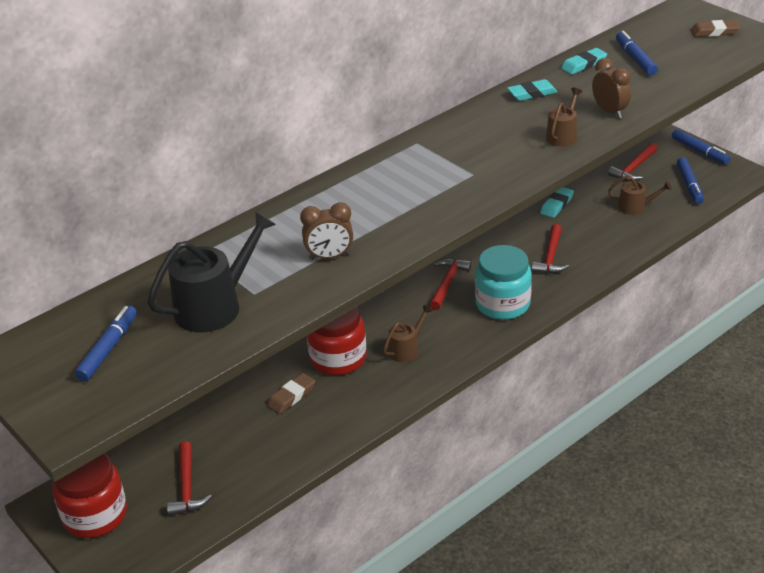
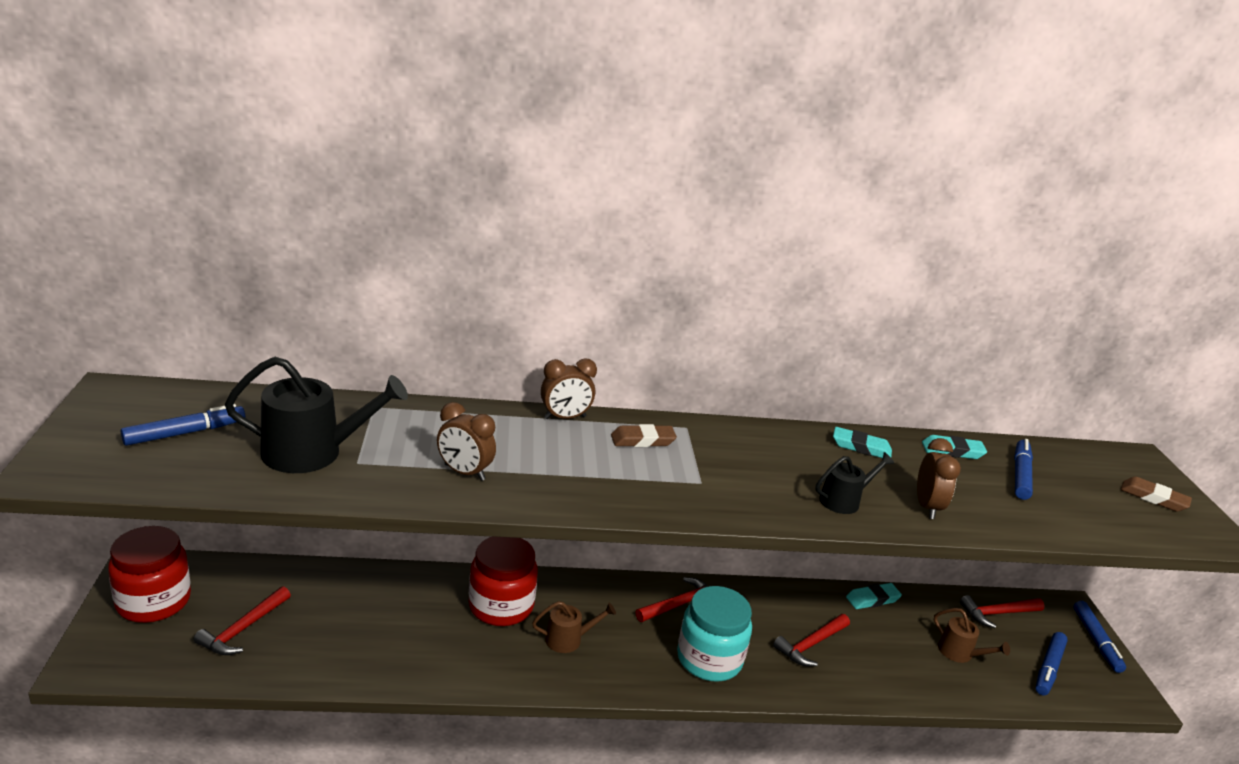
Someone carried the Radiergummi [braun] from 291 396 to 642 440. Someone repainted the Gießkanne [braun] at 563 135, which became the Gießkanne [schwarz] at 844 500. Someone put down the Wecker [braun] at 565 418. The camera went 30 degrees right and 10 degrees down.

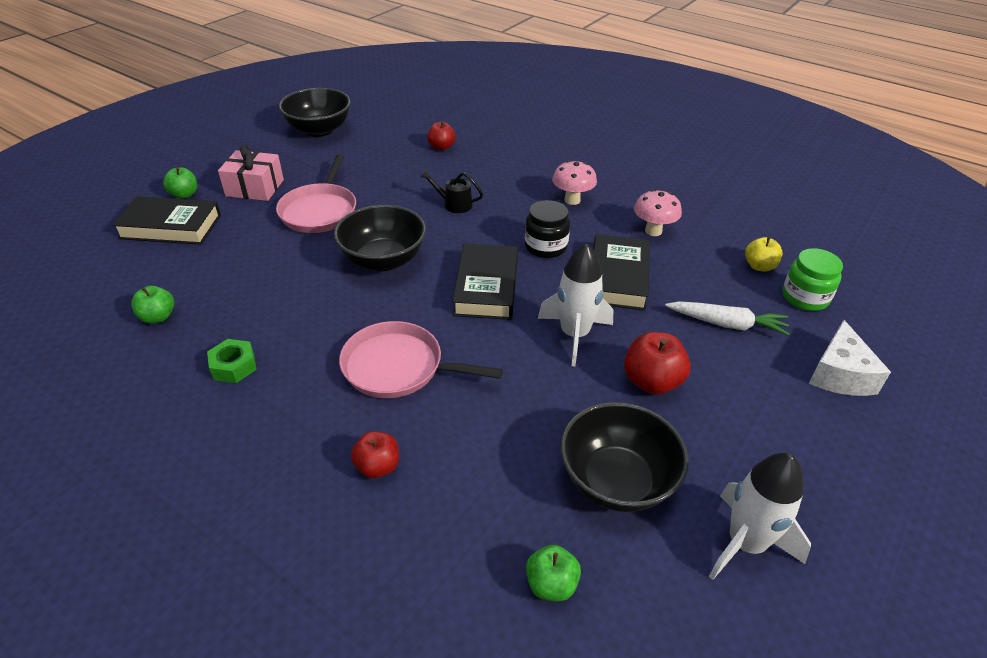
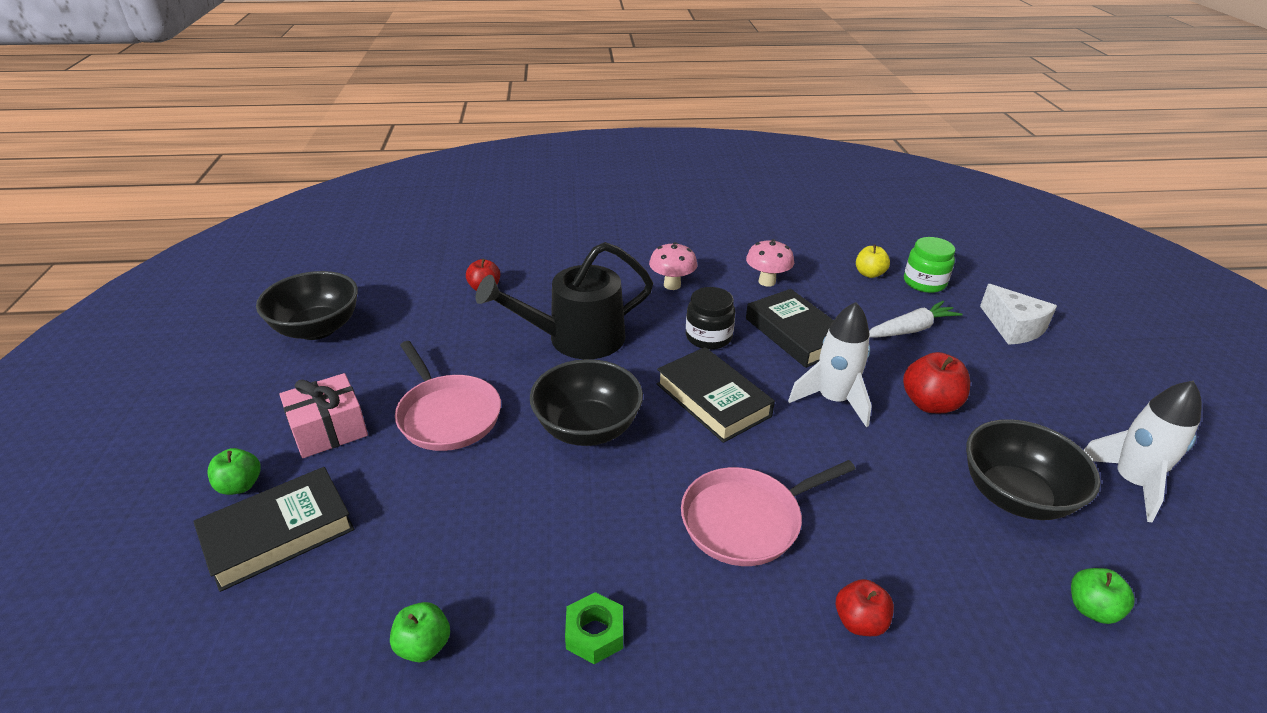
Someone scaled the Gießkanne [schwarz] at 454 204 by 2.26. The camera went 40 degrees left and 5 degrees down.

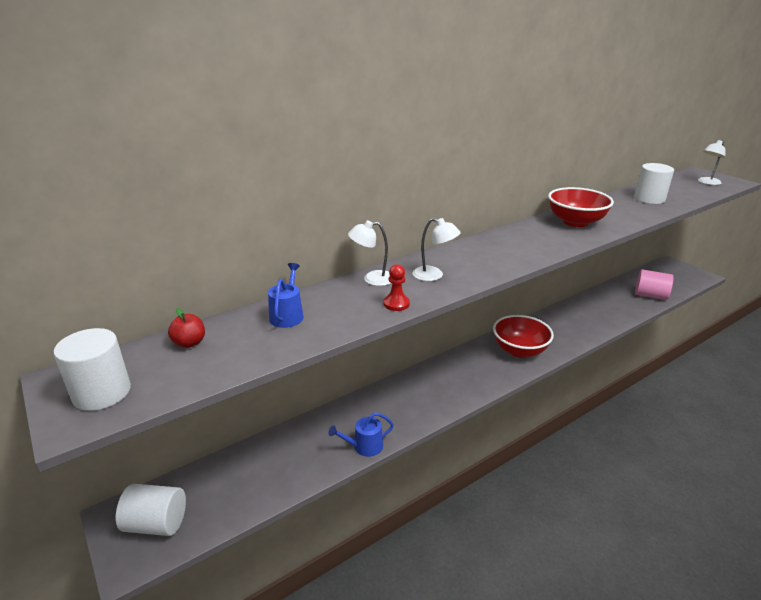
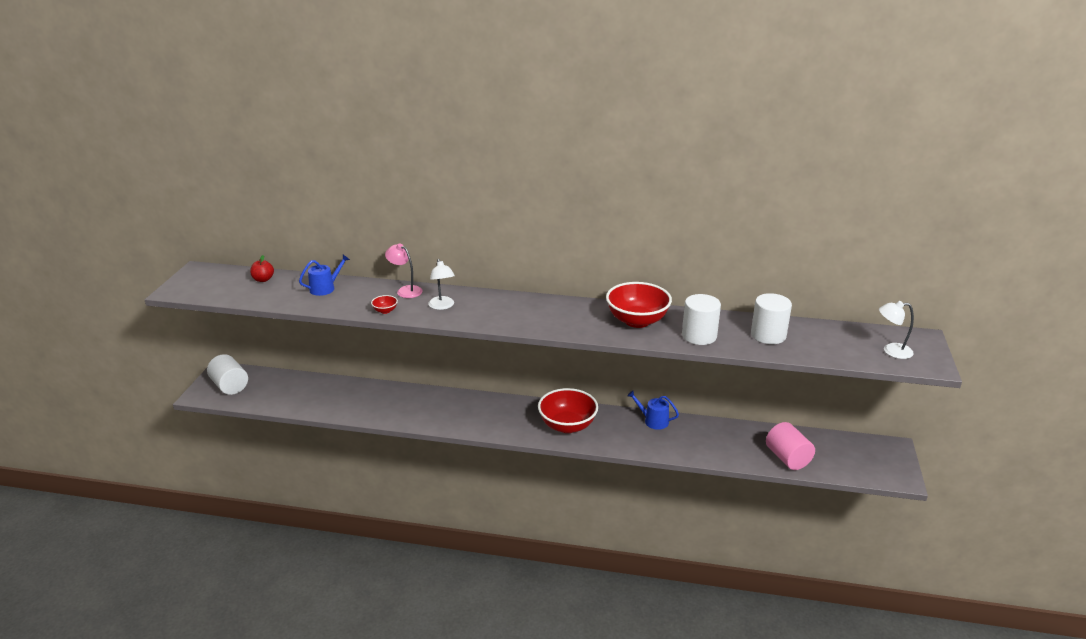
Someone carried the Vollzylinder [weiß] from 102 393 to 699 336. Someone carried the Gießkanne [blau] from 364 446 to 653 421. Someone repainted the Lampe [weiß] at 372 279, which became the Lampe [rosa] at 405 290. Someone swapped the Bauer [rot] at 396 304 for the Schüssel [rot] at 385 311. The camera went 45 degrees right and 0 degrees up.

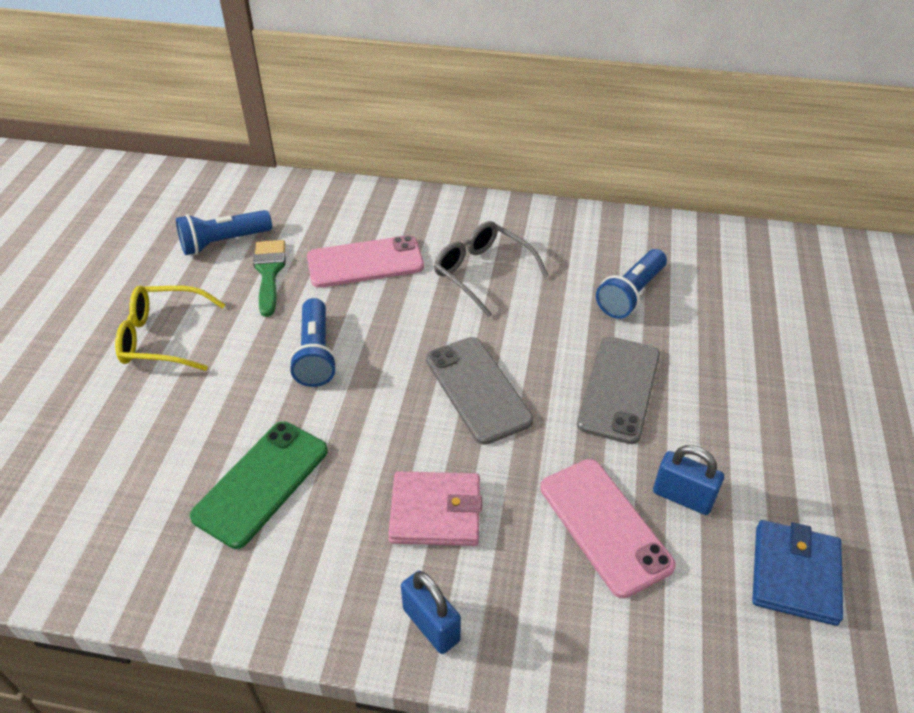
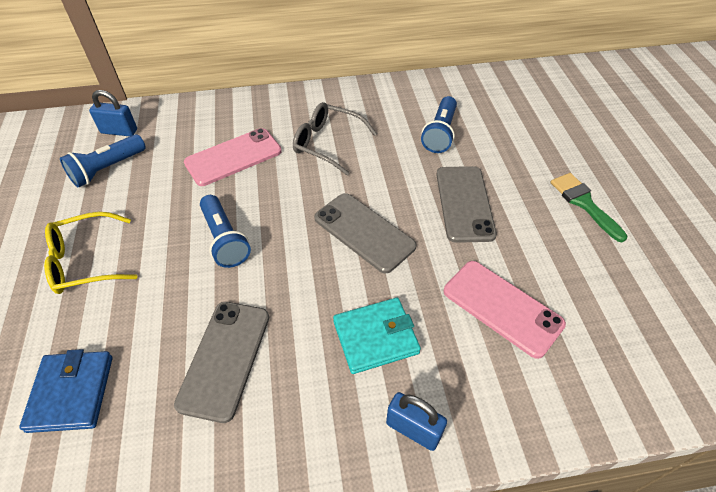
Someone repainted the Handy [grün] at 261 483, which became the Handy [grau] at 225 359. Someone carried the Pinsel [grün] from 269 272 to 584 203. Someone repainted the Geldbörse [rosa] at 435 512, which became the Geldbörse [türkis] at 375 337. Someone carried the Vorhängeschloss [blau] from 682 497 to 119 131. Someone carried the Geldbörse [blau] from 795 574 to 71 393. The camera went 20 degrees left and 5 degrees up.

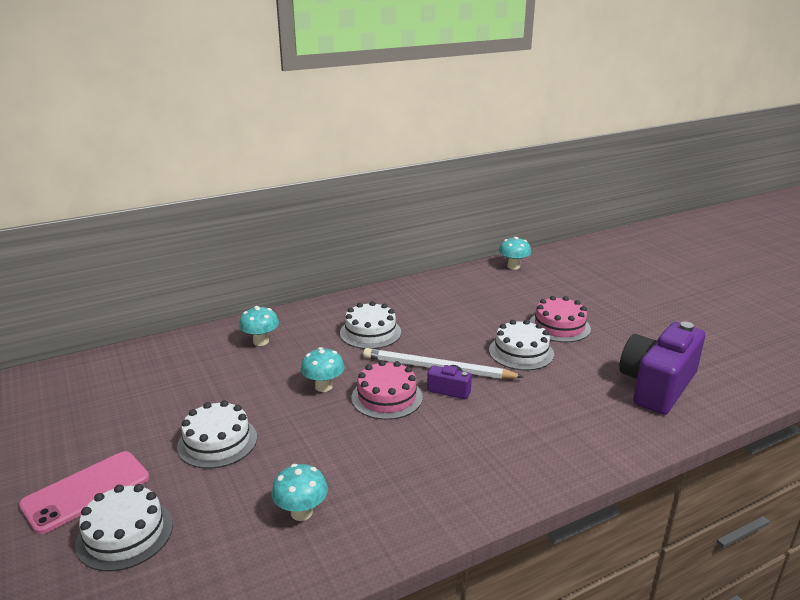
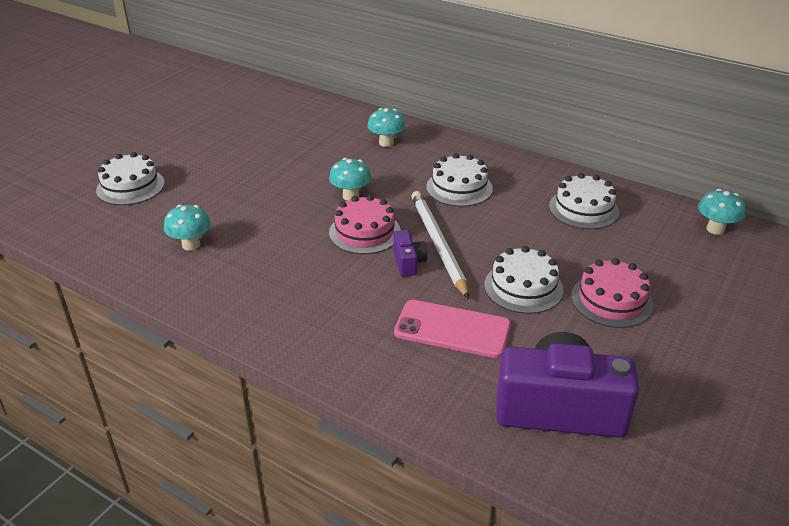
Someone carried the Handy [rosa] from 86 491 to 452 329. Someone carried the Kuchen [weiß] from 217 442 to 583 209. The camera went 60 degrees right and 10 degrees up.

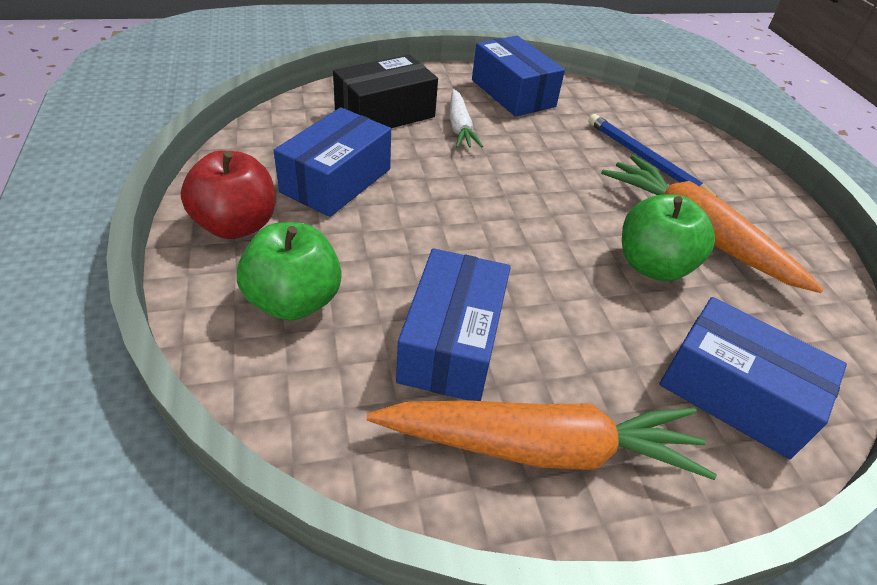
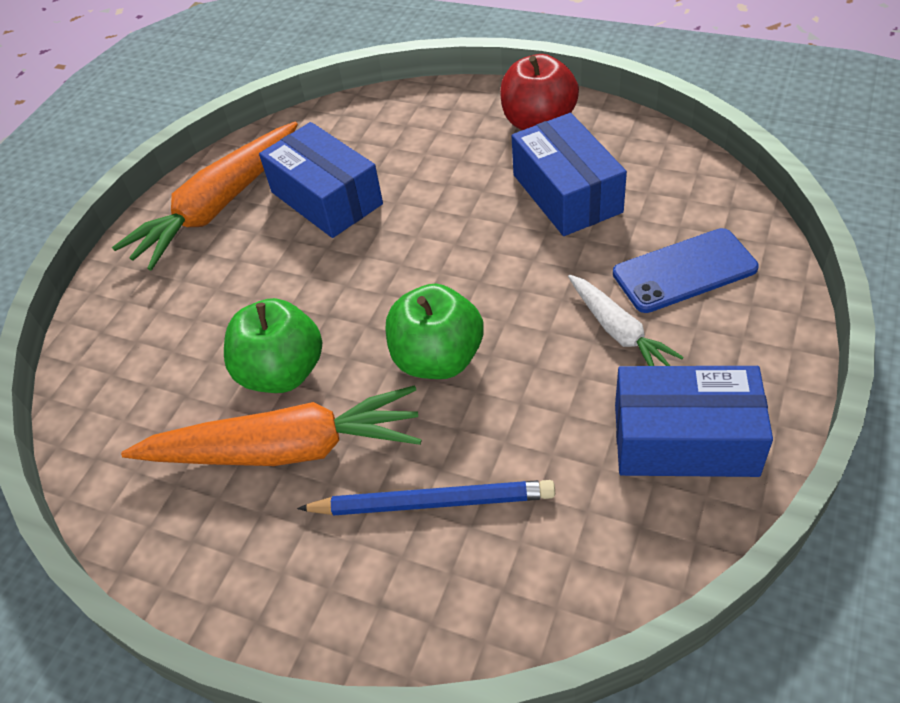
Someone carried the Apfel [grün] from 294 301 to 438 359. Someone swapped the Schachtel [schwarz] at 385 113 for the Handy [blau] at 684 271. Someone rotated the Karotte [weiß] at 459 127 by 150 degrees counterclockwise. Someone took away the Schachtel [blau] at 734 393. The camera went 135 degrees right and 5 degrees up.

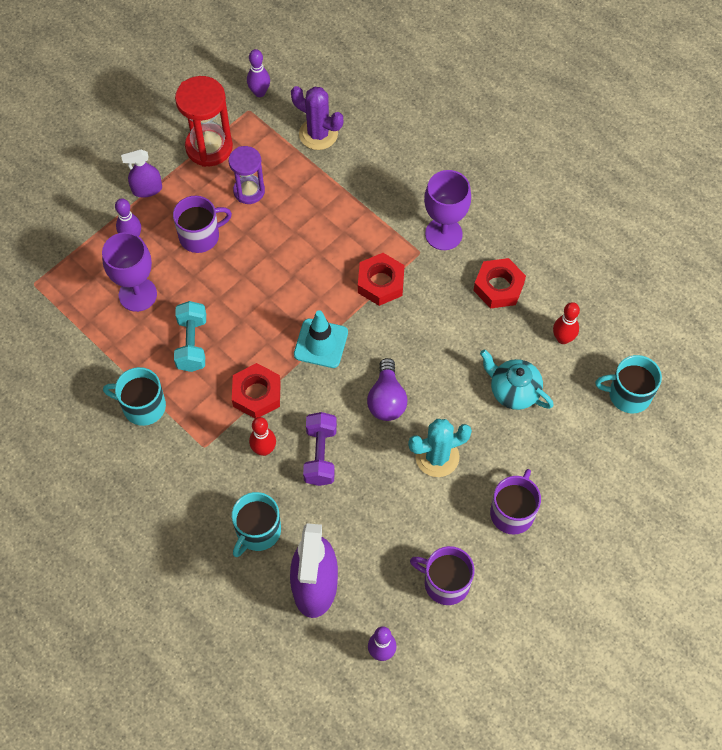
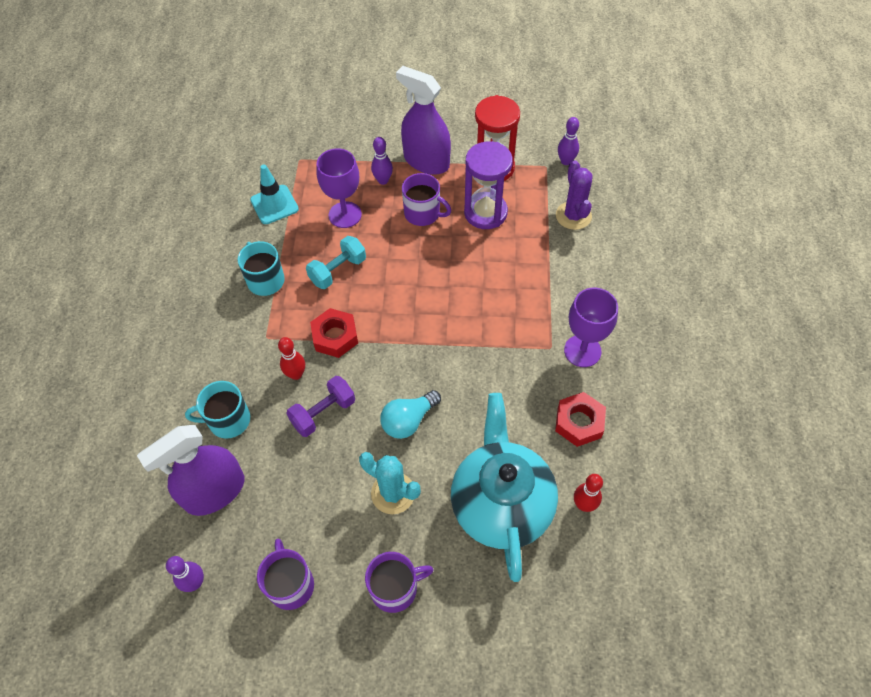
Someone scaled the Sprühflasche [lila] at 147 189 by 1.92. Someone scaled the Sanduhr [lila] at 249 191 by 1.53. Someone carried the Leitkegel [türkis] from 321 343 to 274 205. Someone took away the Sechskantmutter [rot] at 380 283. Someone repainted the Glühbirne [lila] at 386 399, which became the Glühbirne [türkis] at 408 421. Someone scaled the Teekanne [türkis] at 513 391 by 1.93. Someone took away the Tasse [türkis] at 628 394. The camera went 50 degrees right and 5 degrees down.

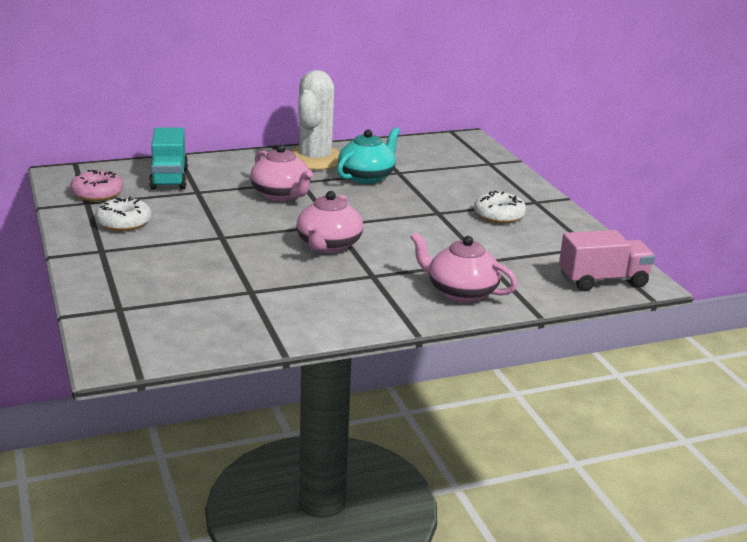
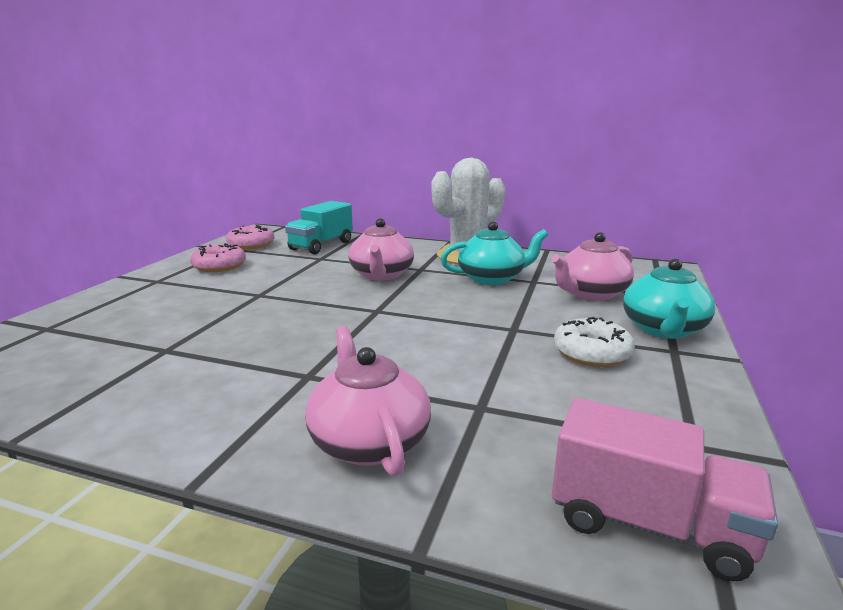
Someone repainted the Donut [weiß] at 124 223, which became the Donut [rosa] at 219 266. Someone carried the Teekanne [rosa] from 328 245 to 591 293. Someone put down the Teekanne [türkis] at 663 329. The camera went 40 degrees right and 5 degrees down.

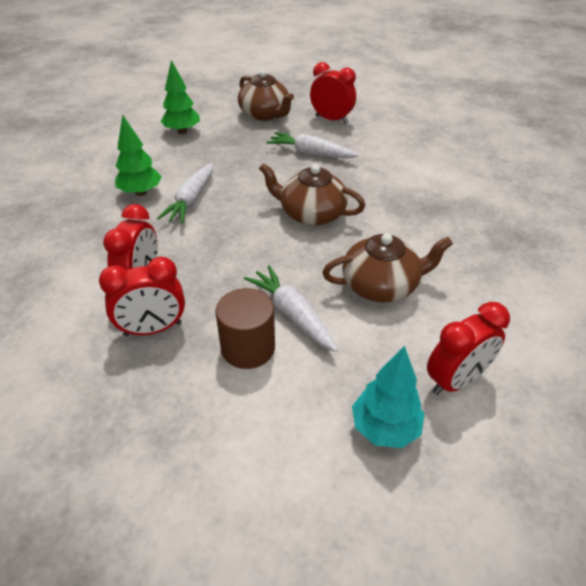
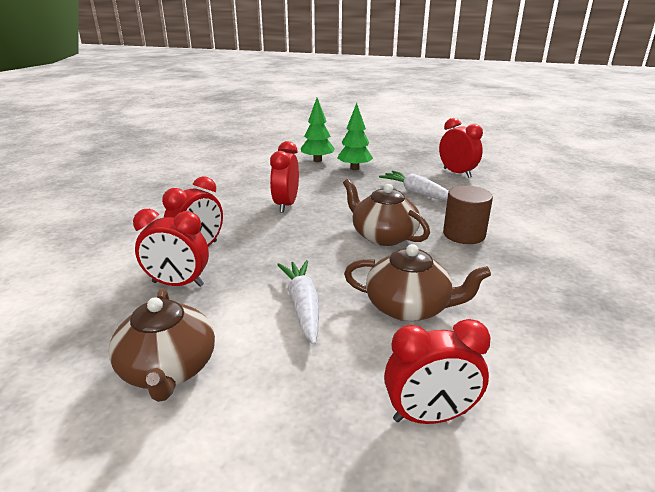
Someone carried the Baum [grün] from 141 192 to 354 168. Someone swapped the Karotte [weiß] at 191 200 for the Wecker [rot] at 286 205. Someone carried the Vollzylinder [braun] from 248 348 to 464 234. Someone carried the Teekanne [braun] from 265 114 to 168 369. Someone took away the Baum [türkis] at 384 428. The camera went 25 degrees right and 15 degrees down.

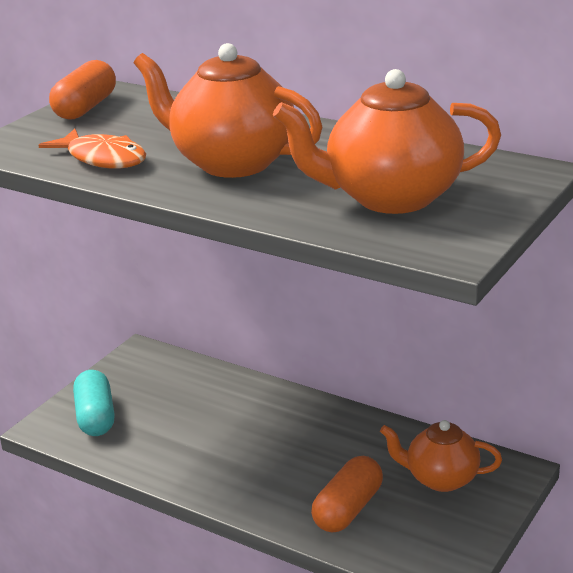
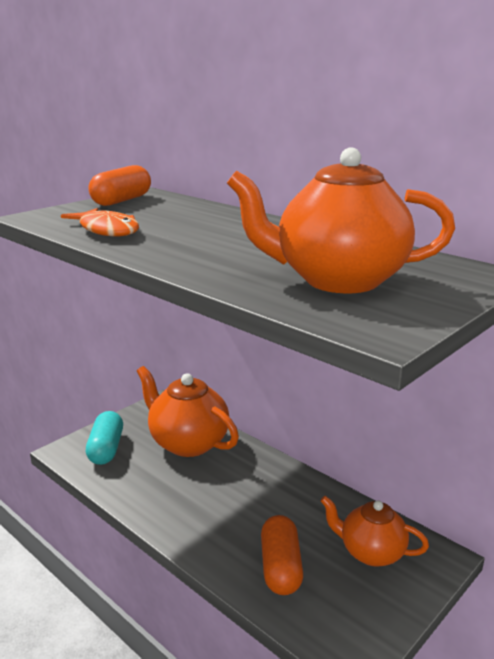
Someone carried the Teekanne [orange] from 232 163 to 188 443. Someone rotated the Kapsel [orange] at 348 509 by 45 degrees counterclockwise. The camera went 10 degrees right and 5 degrees down.

